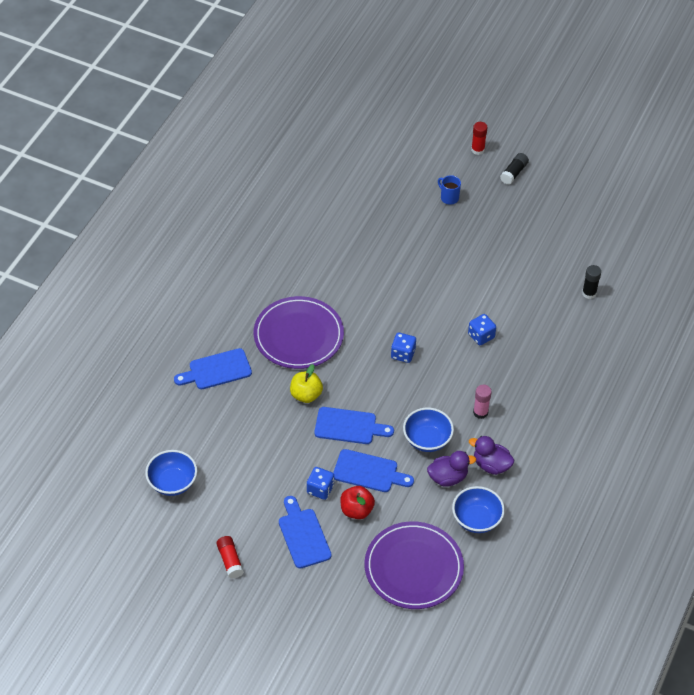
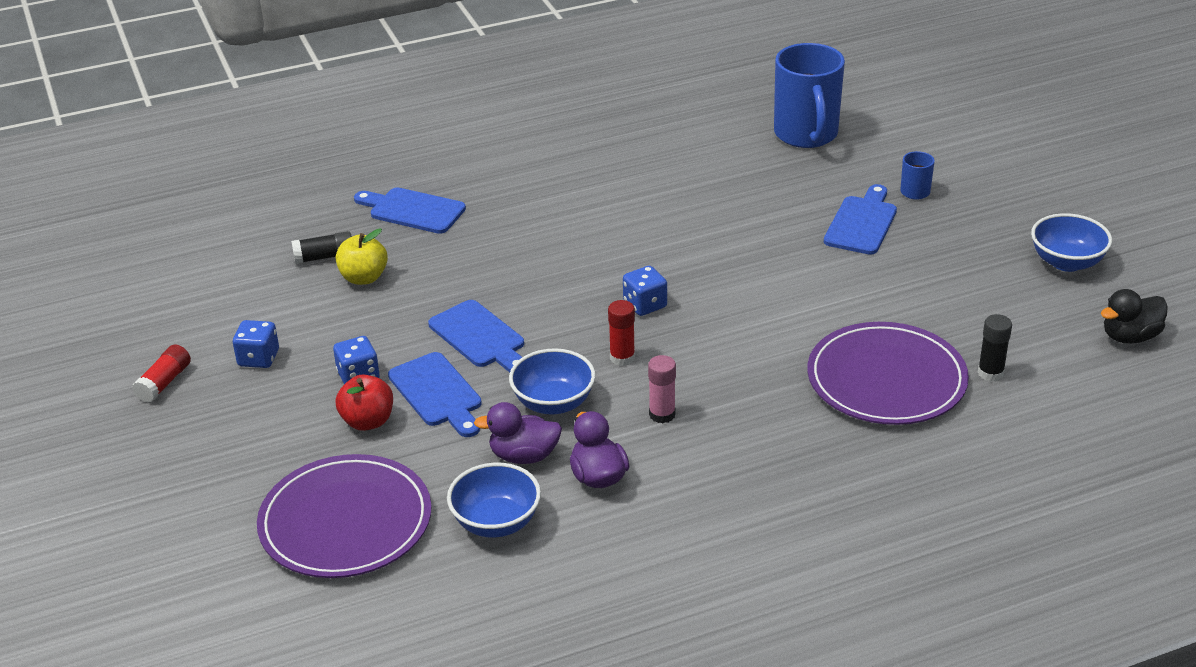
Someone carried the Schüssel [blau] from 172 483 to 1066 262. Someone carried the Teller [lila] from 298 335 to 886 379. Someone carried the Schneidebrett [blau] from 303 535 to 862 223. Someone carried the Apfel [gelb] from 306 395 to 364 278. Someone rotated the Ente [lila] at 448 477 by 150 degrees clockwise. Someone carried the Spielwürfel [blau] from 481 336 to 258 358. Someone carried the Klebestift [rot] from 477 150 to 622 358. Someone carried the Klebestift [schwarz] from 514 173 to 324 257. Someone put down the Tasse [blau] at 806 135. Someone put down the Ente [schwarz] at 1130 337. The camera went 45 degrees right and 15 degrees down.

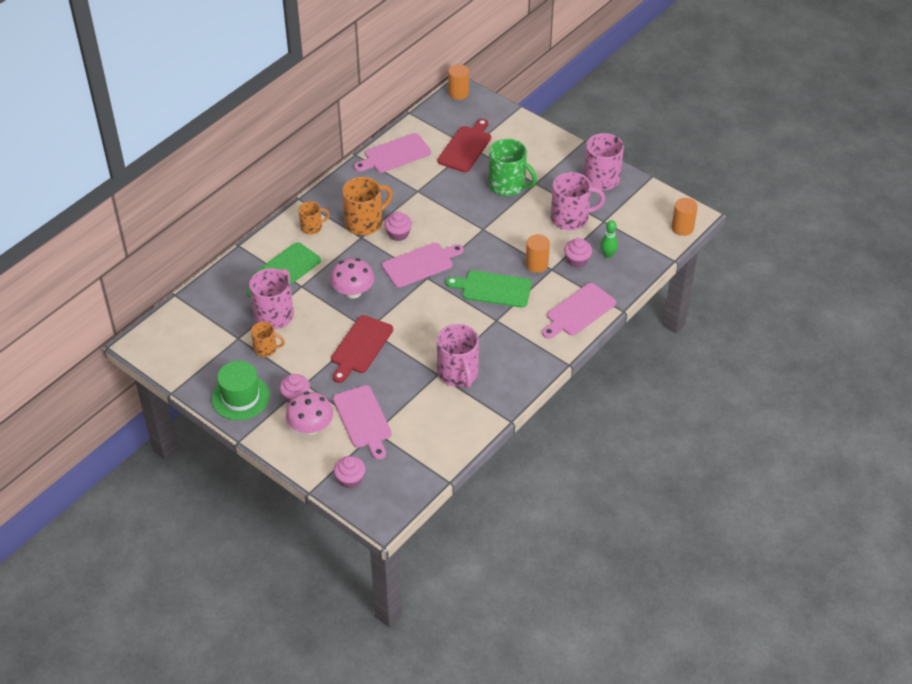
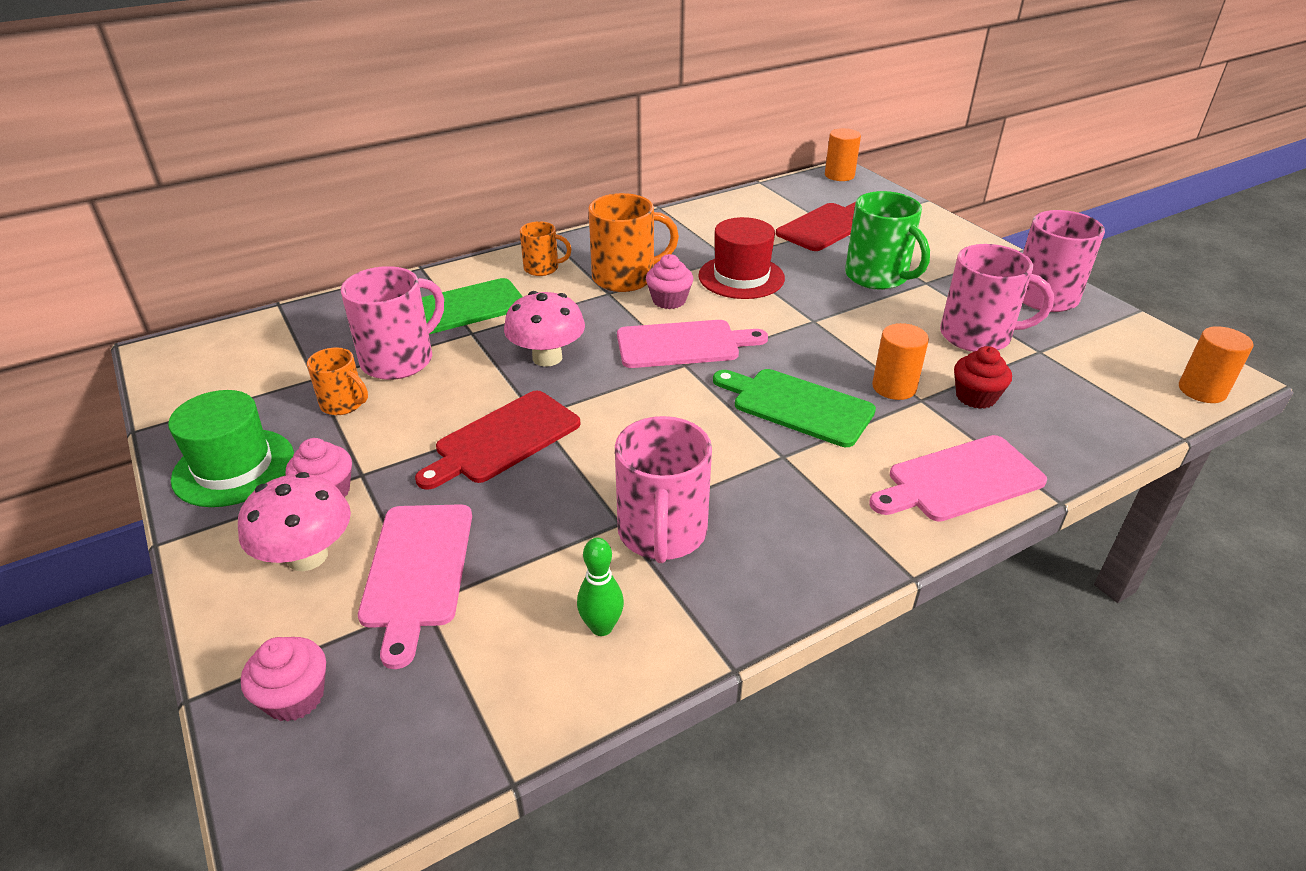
Someone took away the Schneidebrett [rosa] at 395 154. Someone repainted the Muffin [rosa] at 577 260, which became the Muffin [rot] at 975 397. Someone carried the Bowlingkegel [grün] from 608 254 to 601 627. Someone put down the Hut [rot] at 741 277. The camera went 20 degrees right and 10 degrees down.

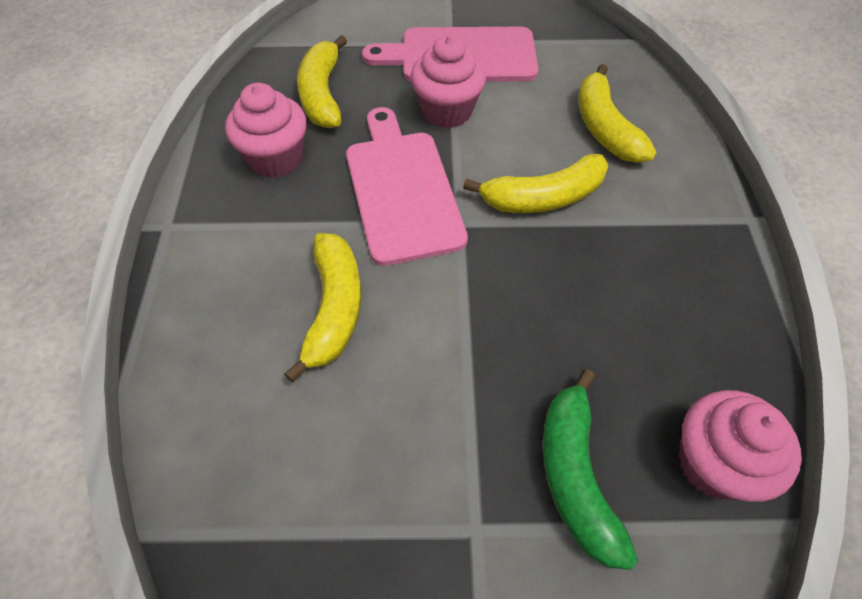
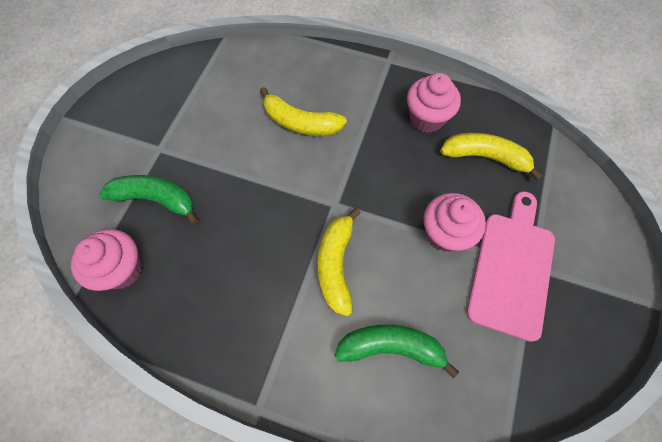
Someone took away the Schneidebrett [rosa] at 402 189. Someone repainted the Banane [gelb] at 605 128, which became the Banane [grün] at 391 347. The camera went 110 degrees right and 10 degrees up.

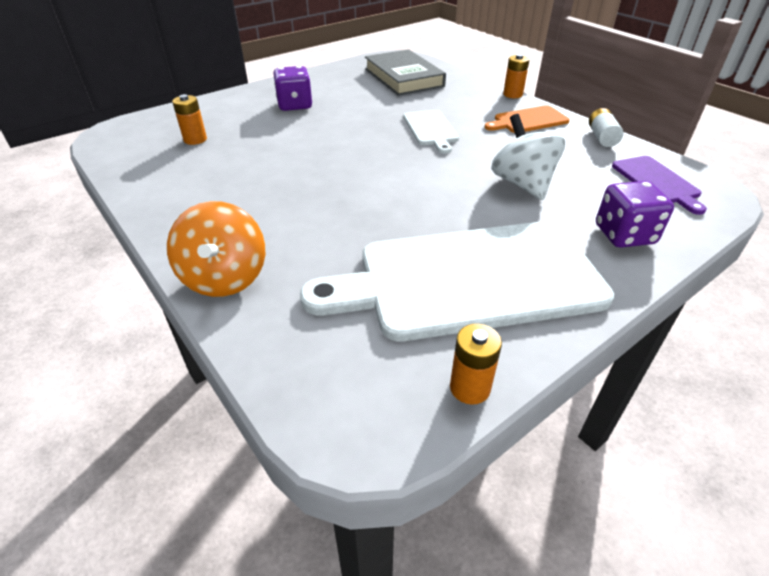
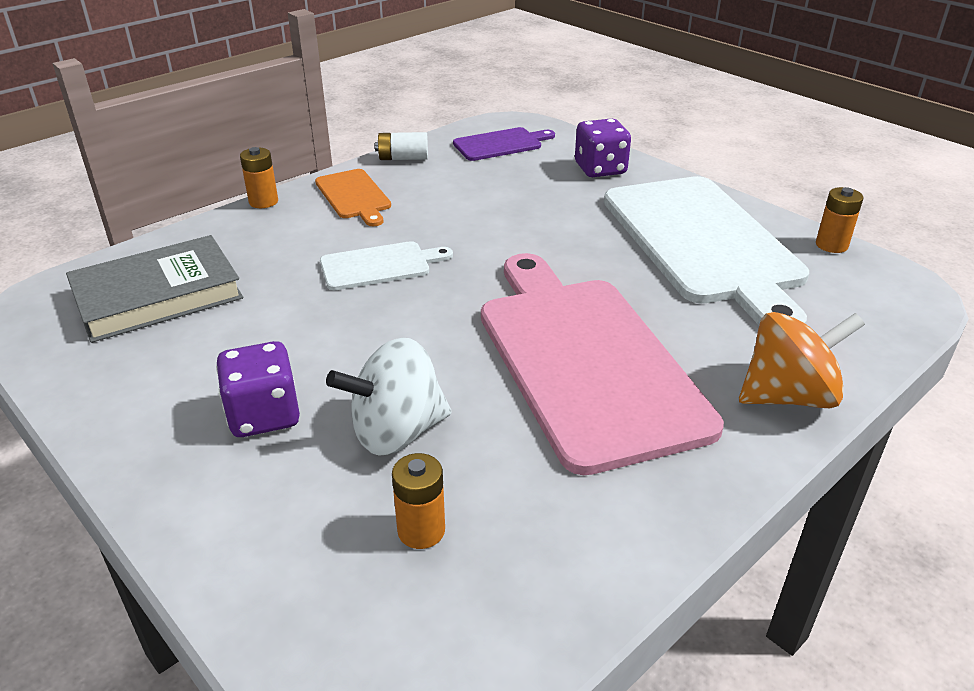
Someone carried the Kreisel [weiß] from 522 184 to 396 432. Someone put down the Schneidebrett [rosa] at 584 360. The camera went 95 degrees left and 5 degrees down.

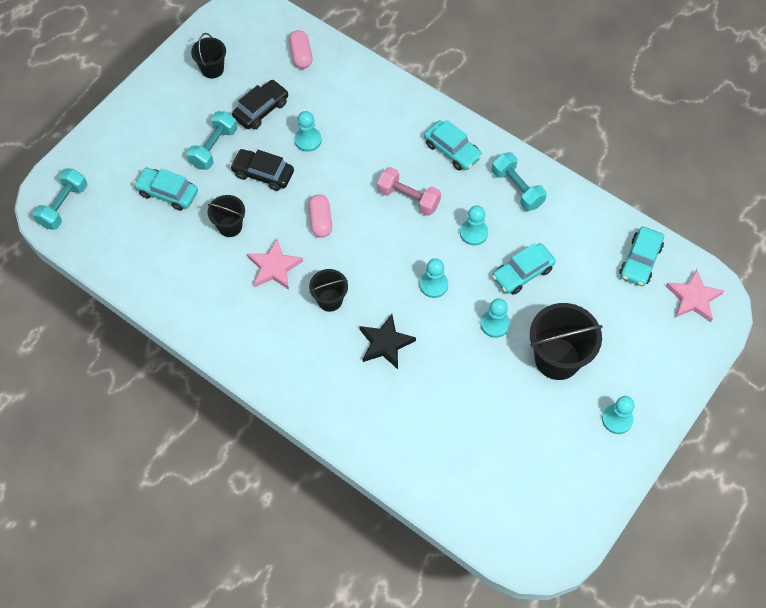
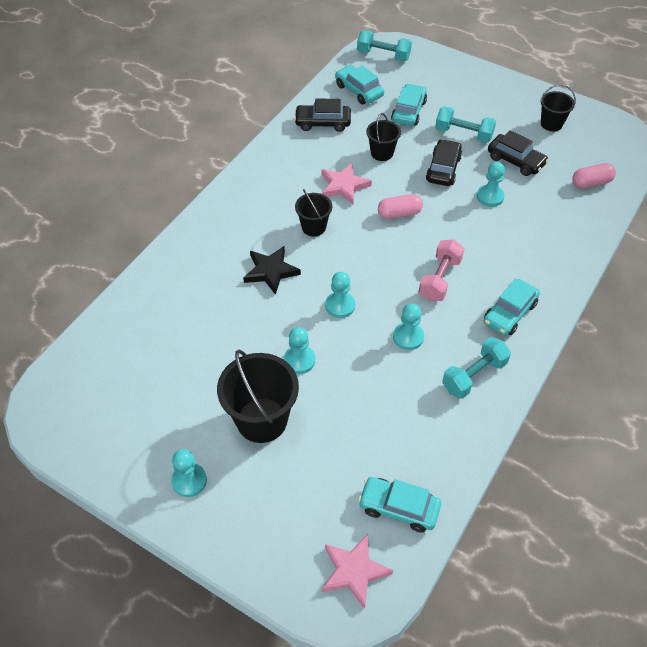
Someone carried the Auto [türkis] from 522 273 to 359 90. Someone put down the Auto [schwarz] at 323 123. The camera went 85 degrees right and 10 degrees down.

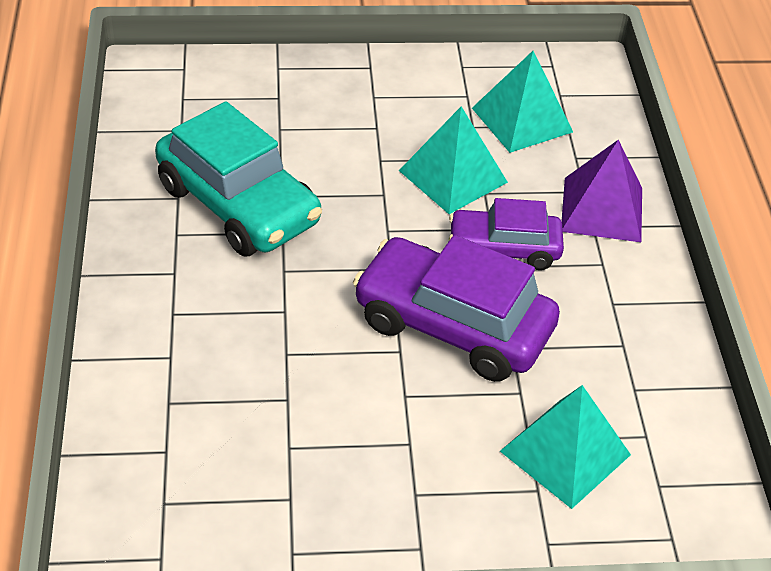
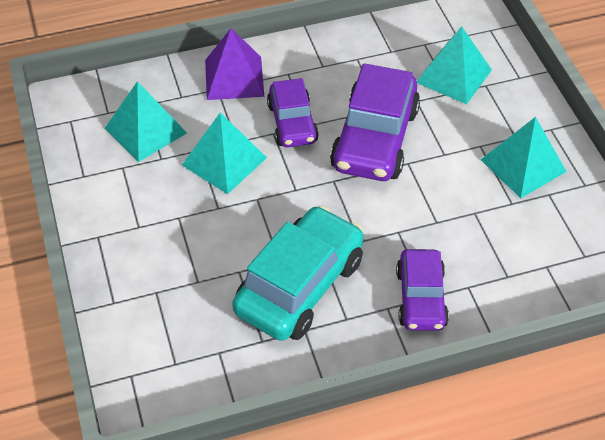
Someone put down the Auto [lila] at 420 298. Someone put down the Pyramide [türkis] at 523 165. The camera went 100 degrees left and 5 degrees up.

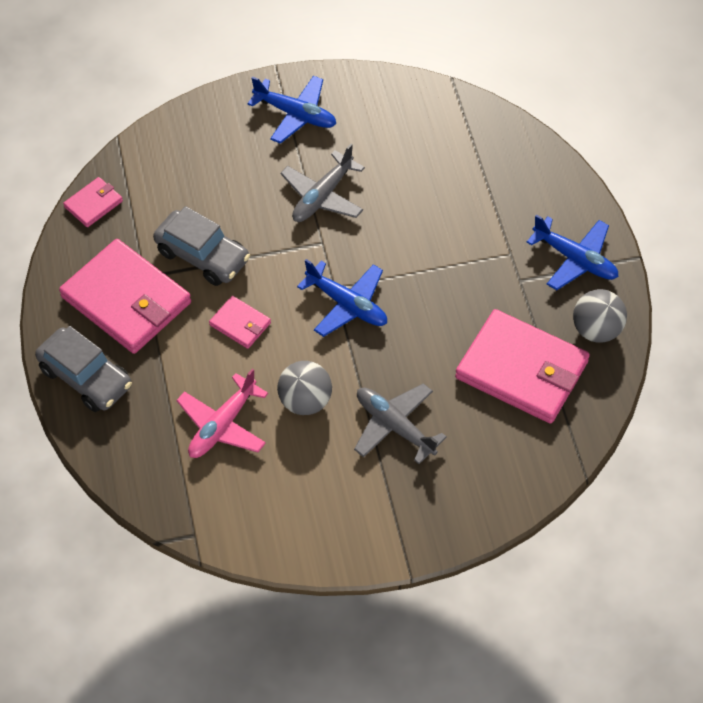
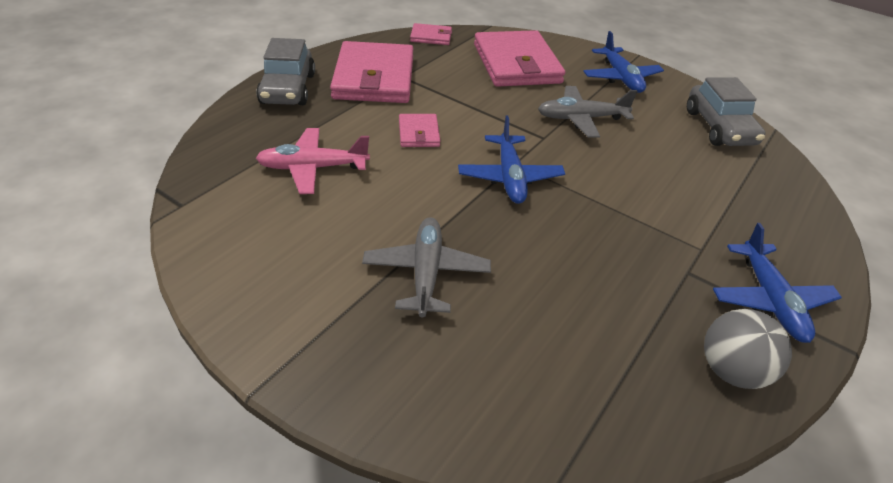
Someone carried the Auto [grau] from 202 256 to 719 128. Someone took away the Ball [grau] at 305 401. Someone carried the Geldbörse [rosa] from 522 370 to 516 64. The camera went 45 degrees right and 15 degrees down.

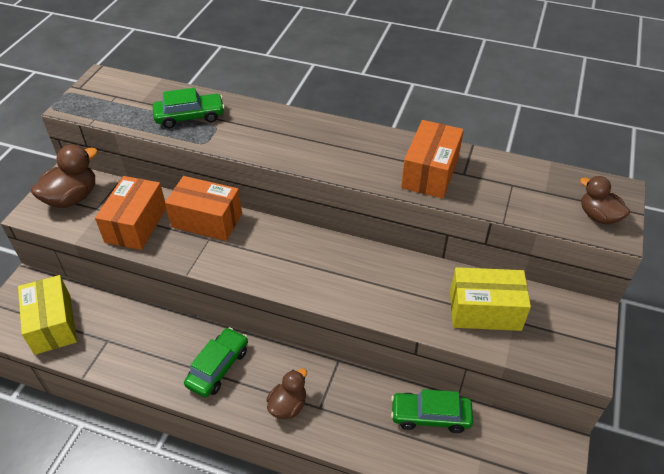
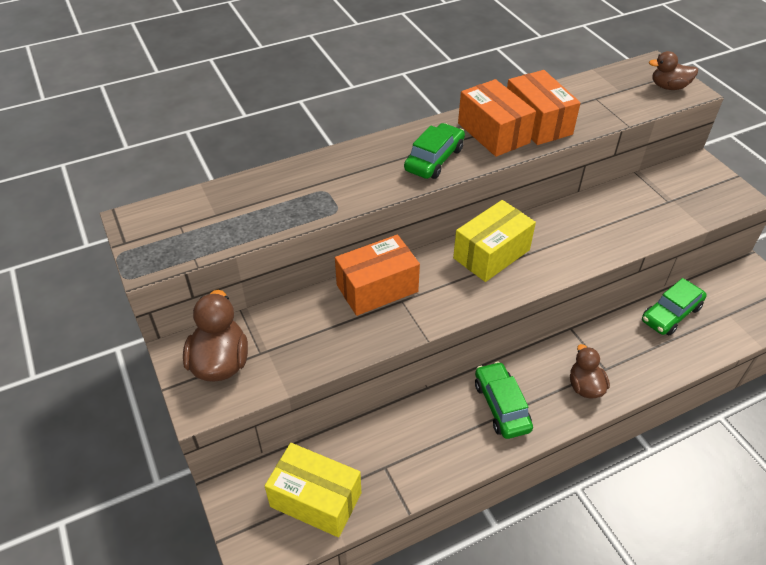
Someone carried the Schachtel [orange] from 136 224 to 493 133. Someone carried the Auto [grün] from 190 117 to 434 159. Someone carried the Schachtel [gelb] from 485 311 to 491 254. The camera went 45 degrees left and 0 degrees up.

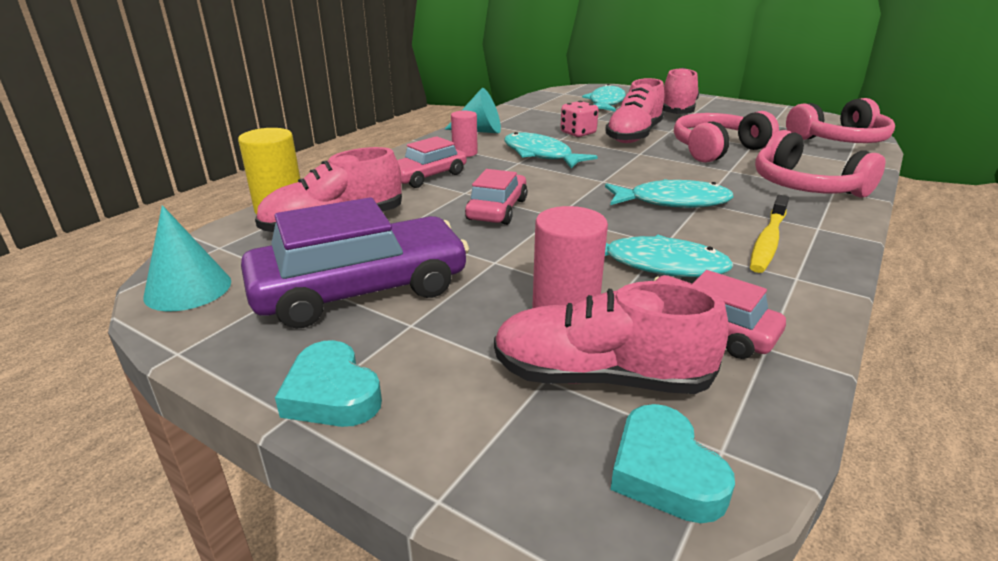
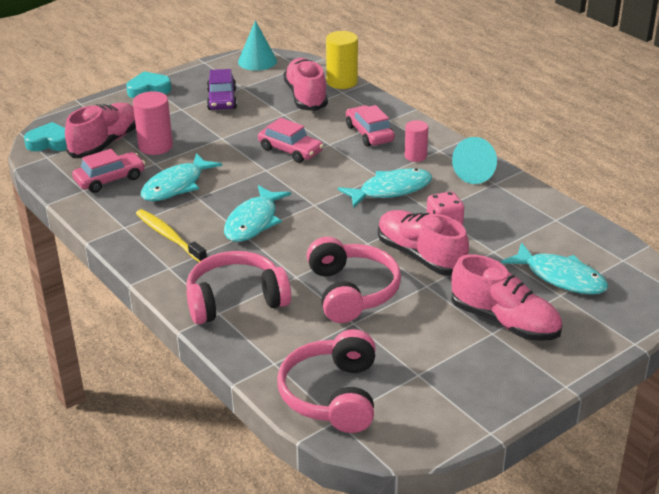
Someone scaled the Auto [lila] at 361 290 by 0.58. The camera went 110 degrees right and 5 degrees up.

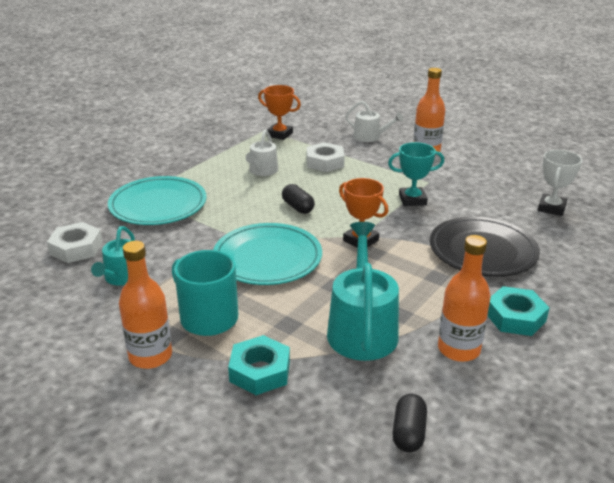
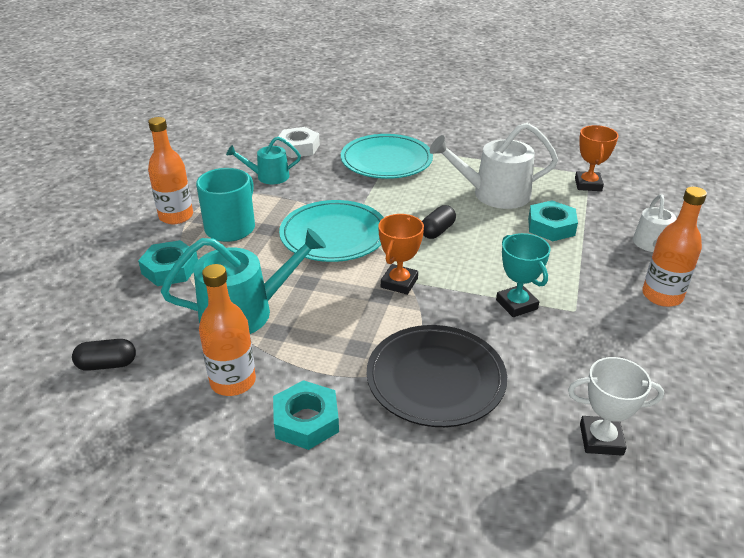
Someone scaled the Gießkanne [weiß] at 262 171 by 1.71. Someone repainted the Sechskantmutter [weiß] at 325 162, which became the Sechskantmutter [türkis] at 551 226. The camera went 70 degrees right and 5 degrees up.

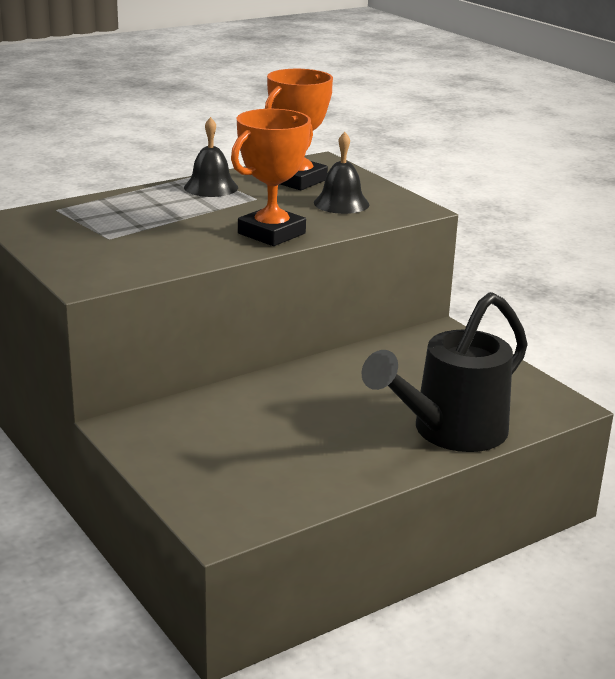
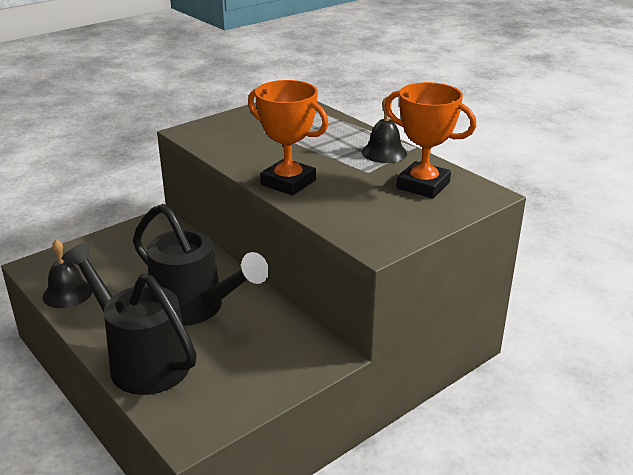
Someone carried the Glocke [schwarz] from 341 203 to 67 293. Someone put down the Gießkanne [schwarz] at 195 308. The camera went 85 degrees right and 5 degrees up.

